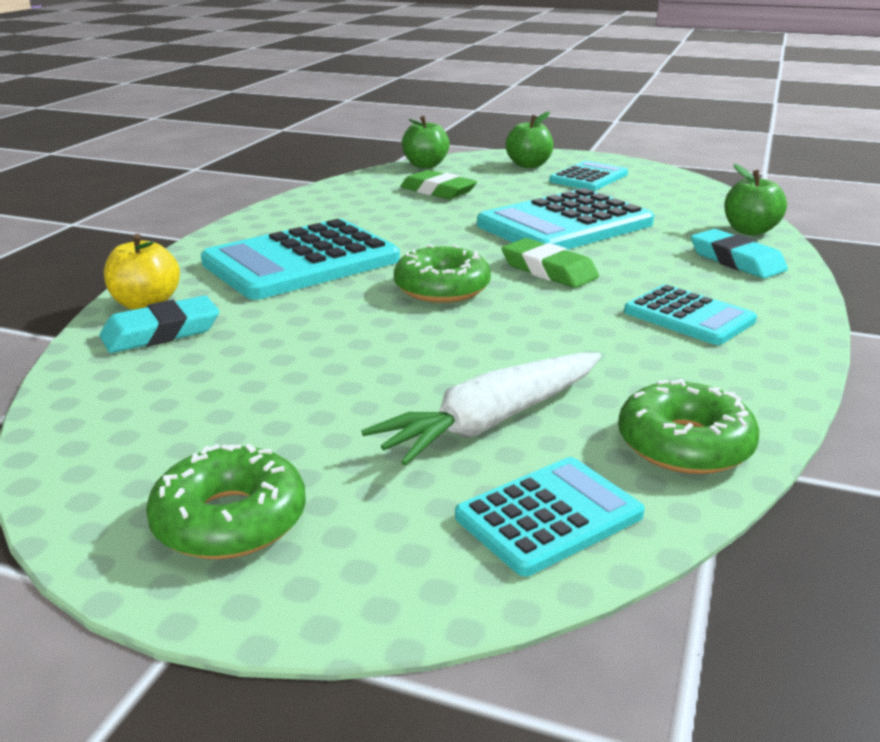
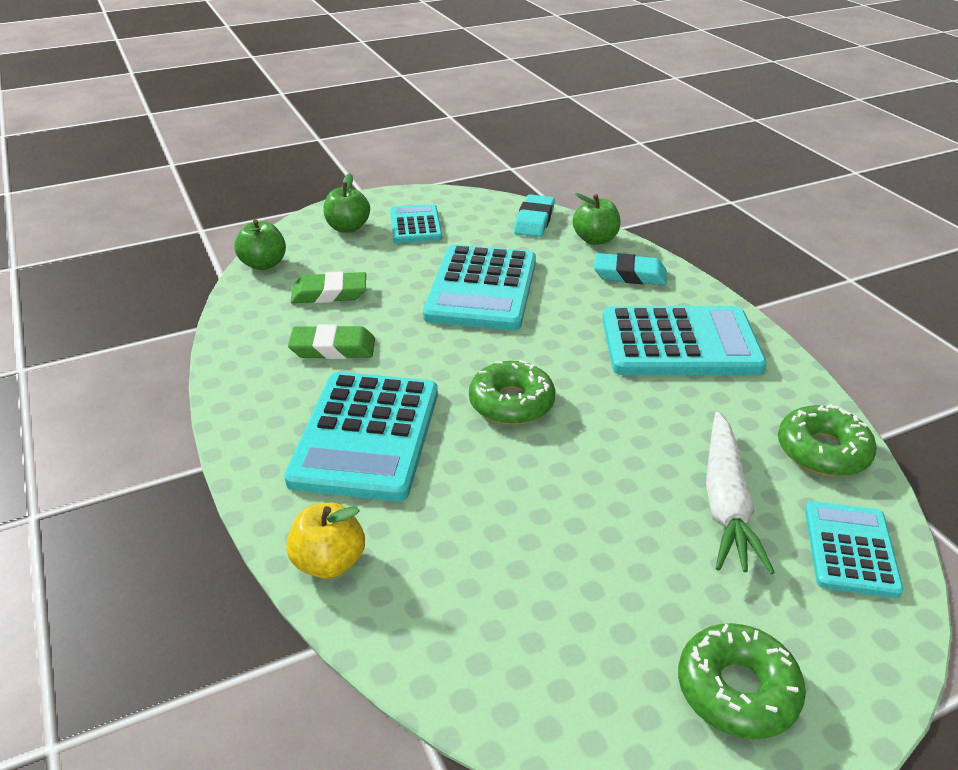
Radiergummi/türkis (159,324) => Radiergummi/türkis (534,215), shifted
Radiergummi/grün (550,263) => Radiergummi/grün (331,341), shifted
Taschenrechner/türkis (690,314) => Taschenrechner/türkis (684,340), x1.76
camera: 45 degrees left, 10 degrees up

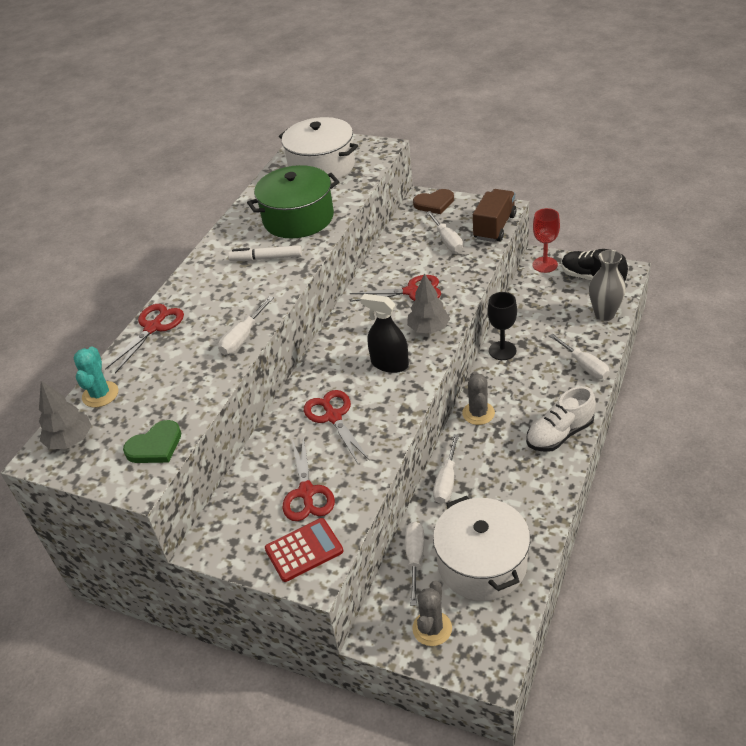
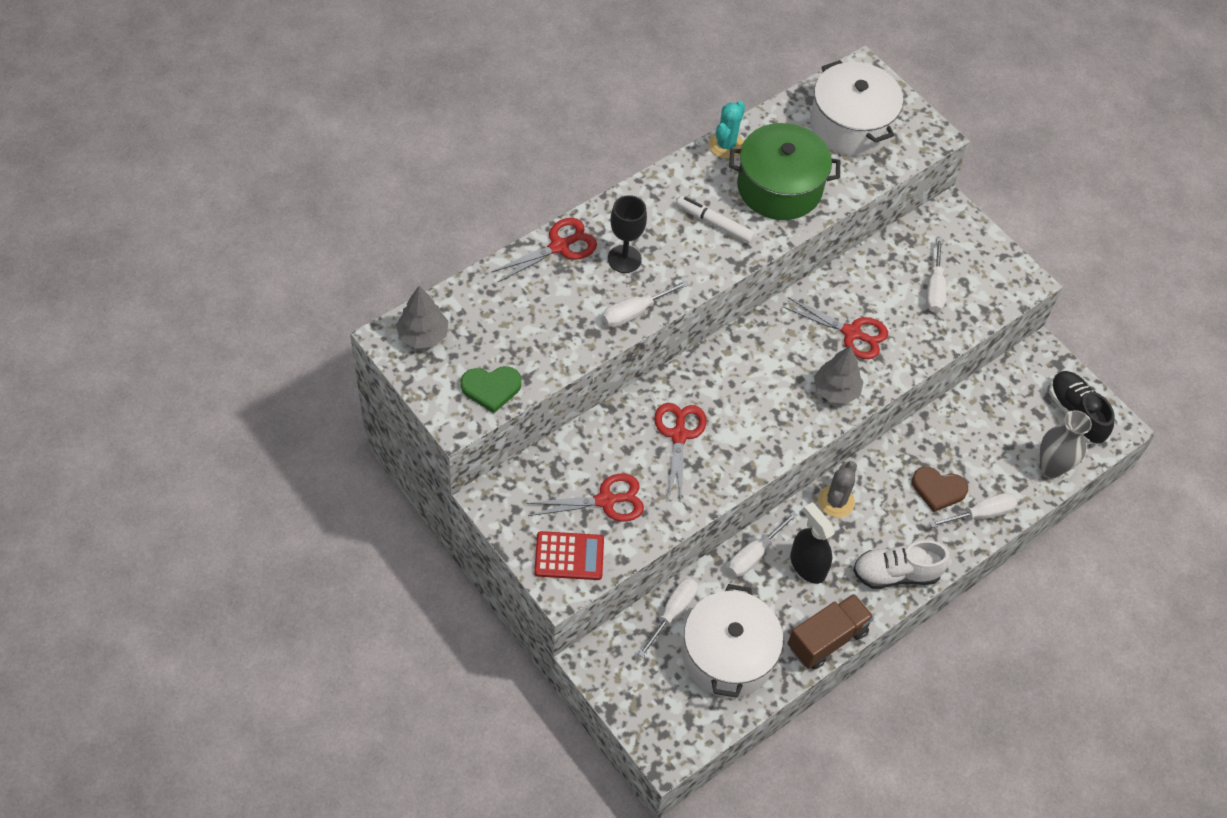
Kaktus/türkis (95,377) => Kaktus/türkis (726,130), shifted
Schere/rot (309,478) => Schere/rot (585,498), 120 degrees counterclockwise
Sprühflasche/schwarz (384,333) => Sprühflasche/schwarz (812,543), shifted
Kaktus/grau (432,613) => nothing
Herz/braun (433,201) => Herz/braun (940,489), shifted
Lastwagen/braun (495,215) => Lastwagen/braun (831,632), shifted
Kelch/schwarz (502,326) => Kelch/schwarz (627,234), shifted
Kelch/rot (546,240) => nothing
Schraubenzieher/weiß (579,356) => Schraubenzieher/weiß (973,510), 105 degrees counterclockwise
camera: 20 degrees right, 15 degrees up

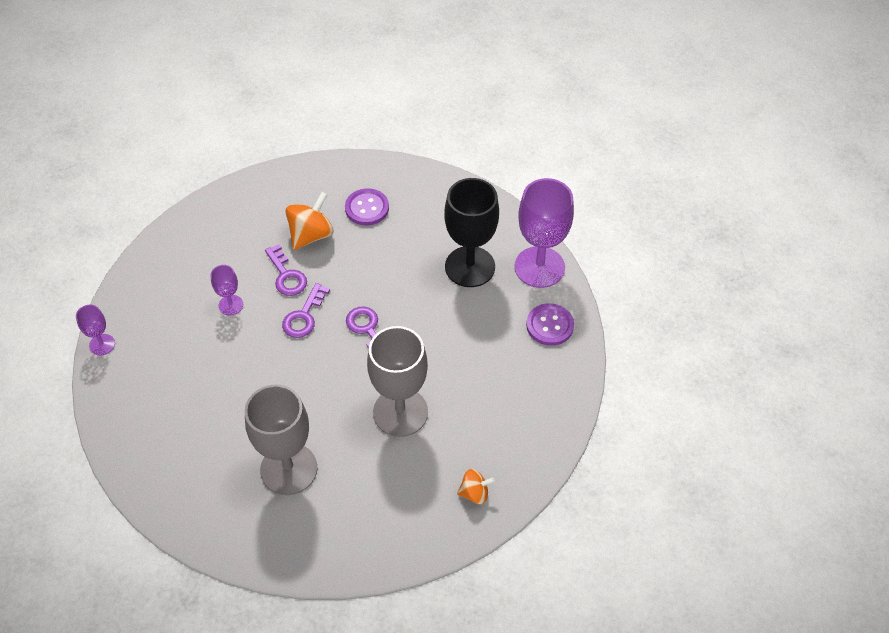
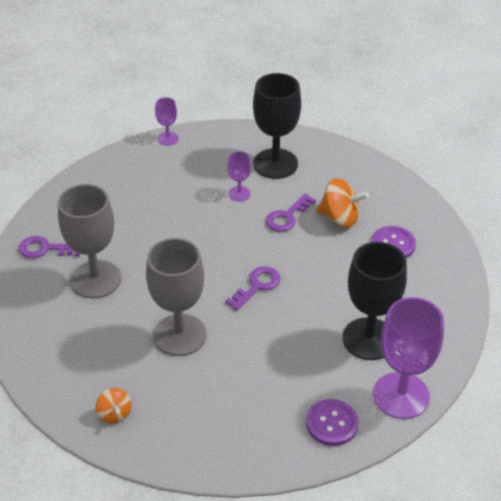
Schlüssel/lila (306,310) => Schlüssel/lila (49,247), shifted
nothing => Kelch/schwarz (277,126)
camera: 70 degrees right, 10 degrees down

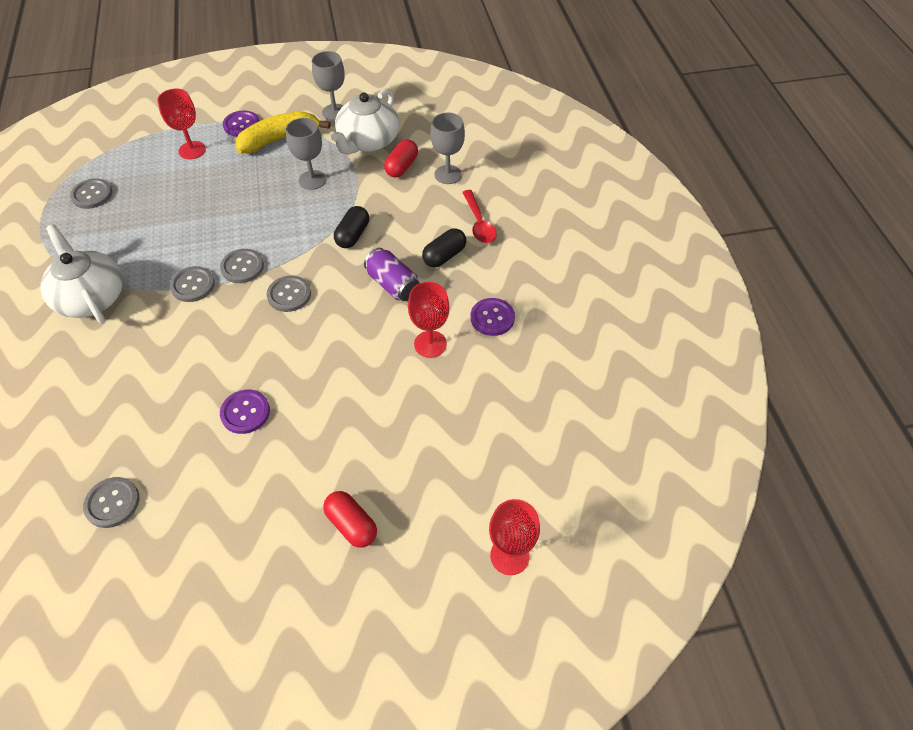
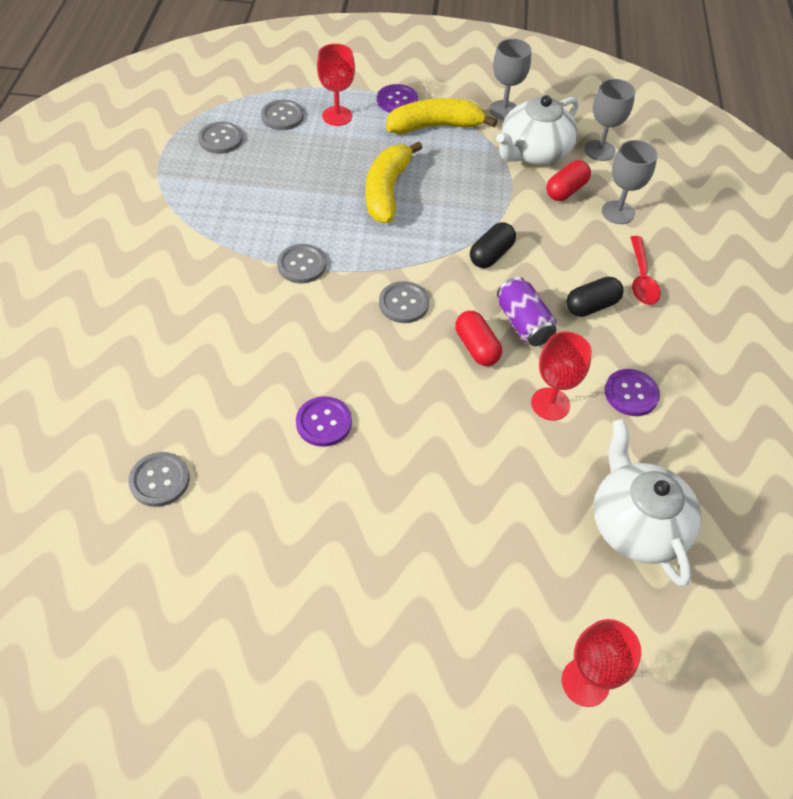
Teekanne/weiß (81,274) => Teekanne/weiß (647,502), shifted
Knopf/grau (242,266) => Knopf/grau (282,115), shifted
Kelch/grau (306,154) => Kelch/grau (609,120), shifted
Kapsel/rot (350,519) => Kapsel/rot (478,338), shifted
nothing => Banane/gelb (393,182)
camera: 15 degrees right, 0 degrees up

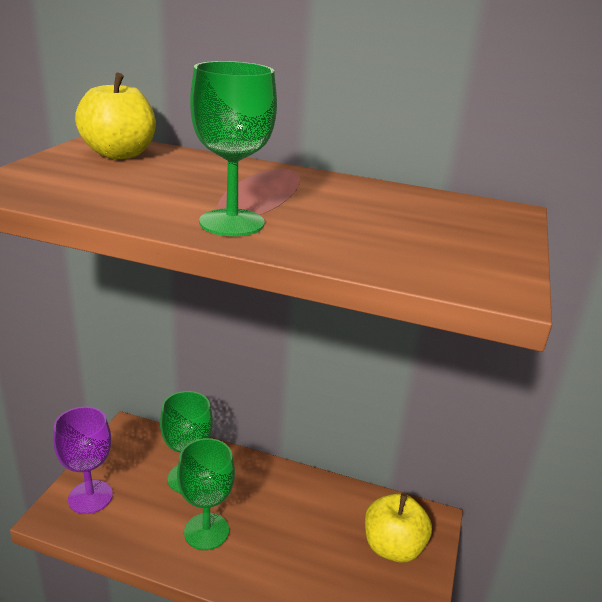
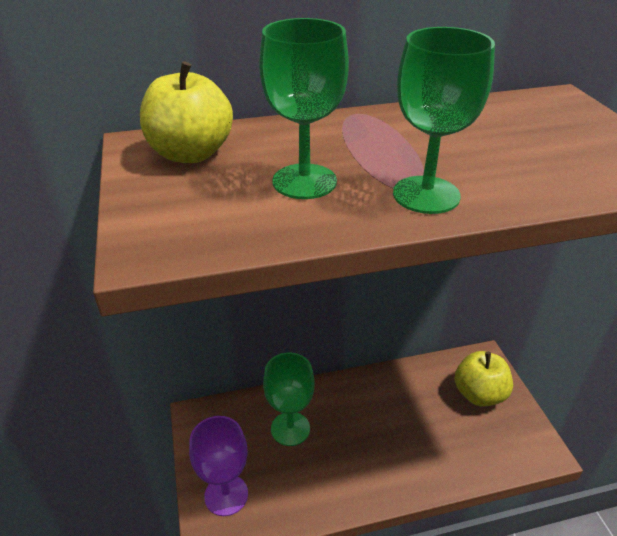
Kelch/grün (206,494) => Kelch/grün (304,108), shifted
camera: 30 degrees left, 10 degrees up

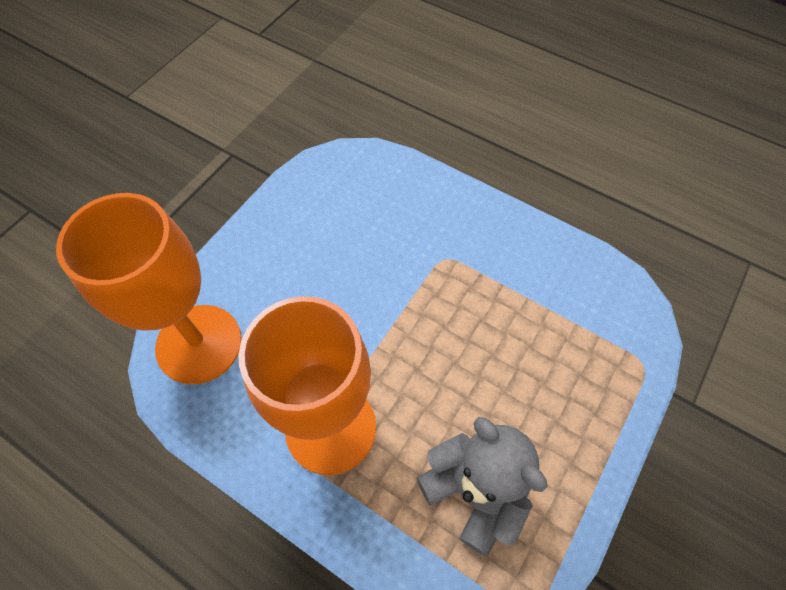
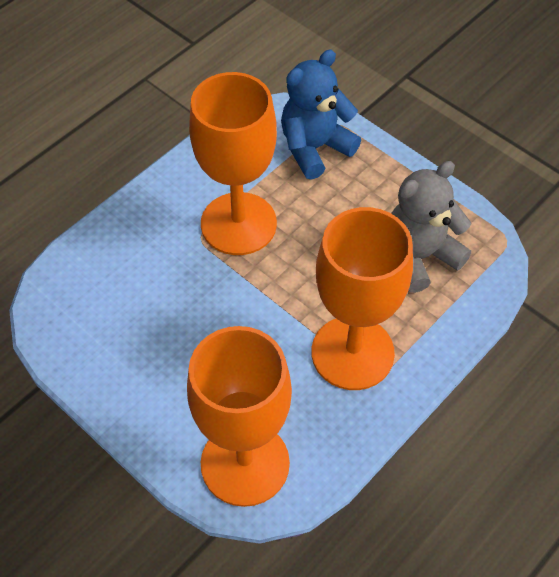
nothing => Kelch/orange (233,163)
nothing => Teddybär/blau (321,115)
camera: 80 degrees left, 5 degrees down

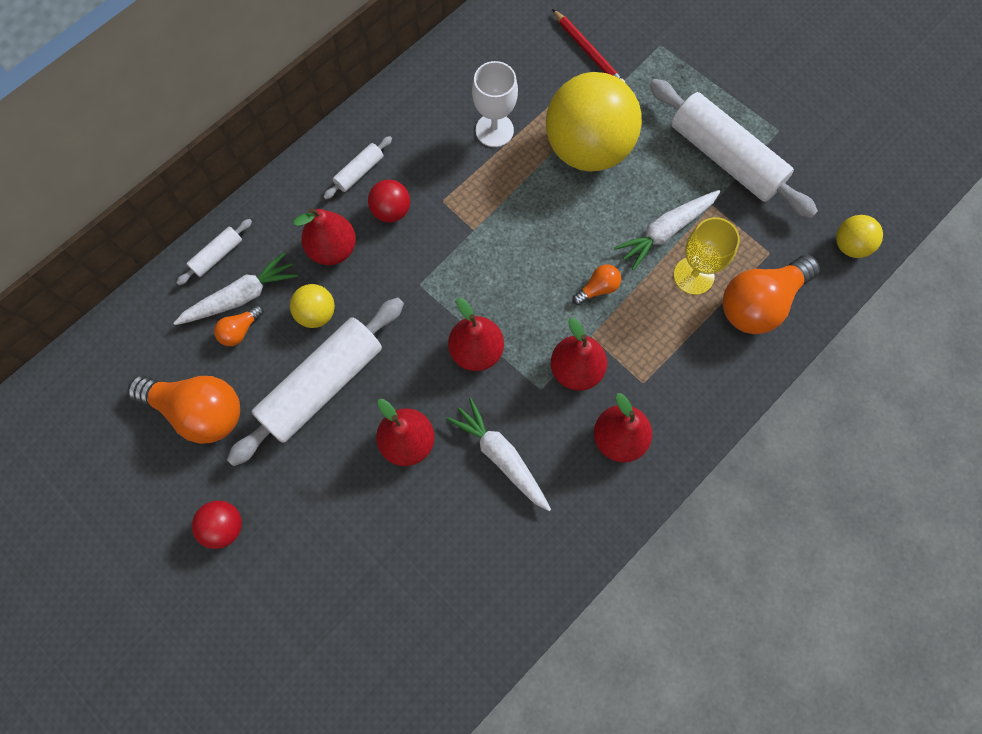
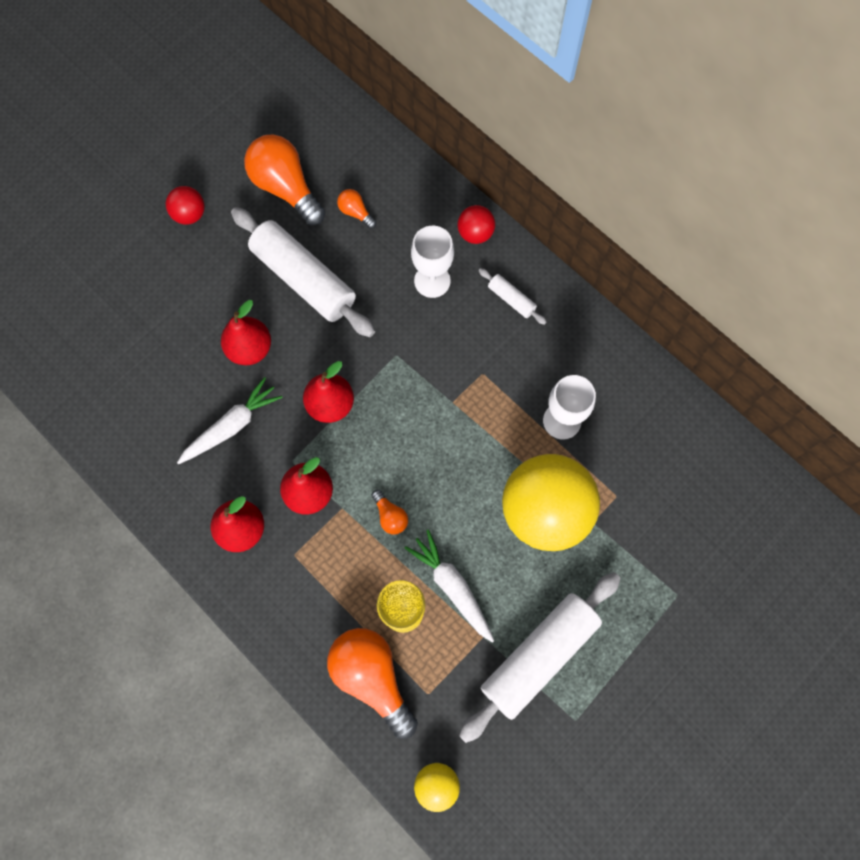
Glühbirne/orange (184,410) => Glühbirne/orange (284,179), 120 degrees clockwise
Karotte/weiß (235,288) => nothing
Nudelholz/weiß (214,252) => nothing
Ball/gelb (312,306) => nothing
Birne/rot (324,236) => Kelch/weiß (432,262)
Ball/rot (389,201) => Ball/rot (476,224), shifted
Bleistift/rot (588,45) => nothing
camera: 90 degrees right, 0 degrees up

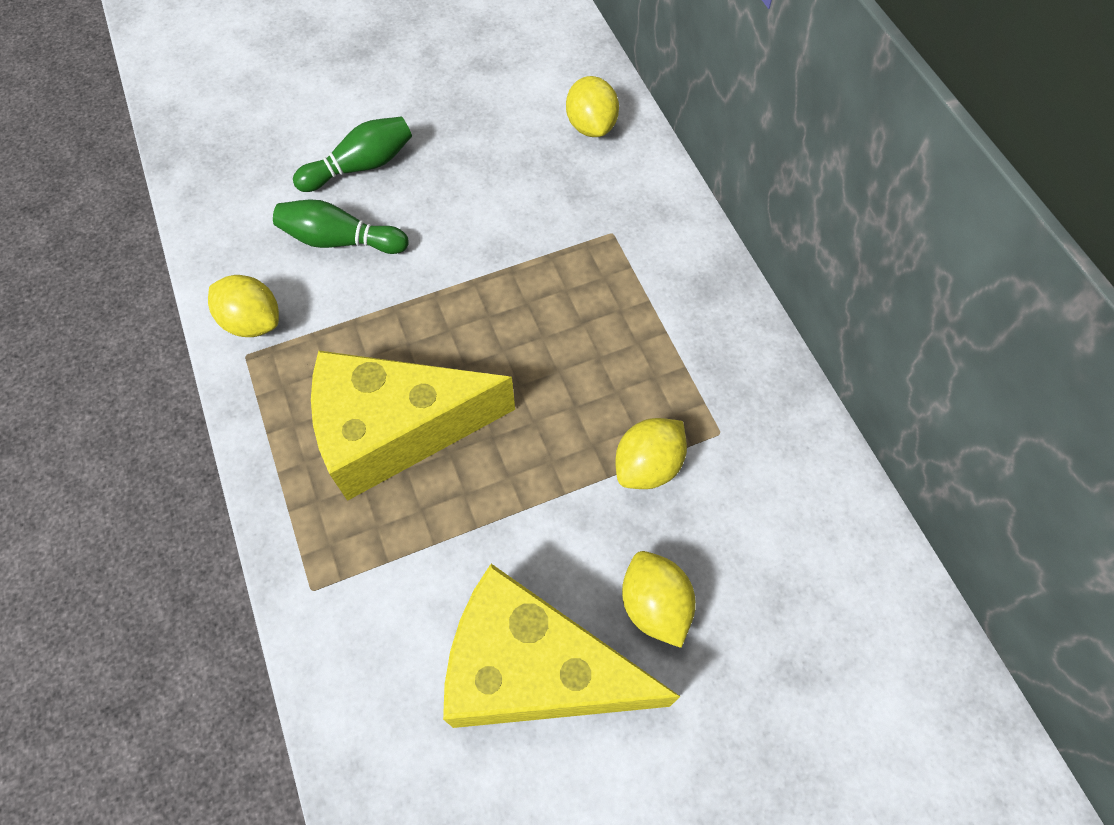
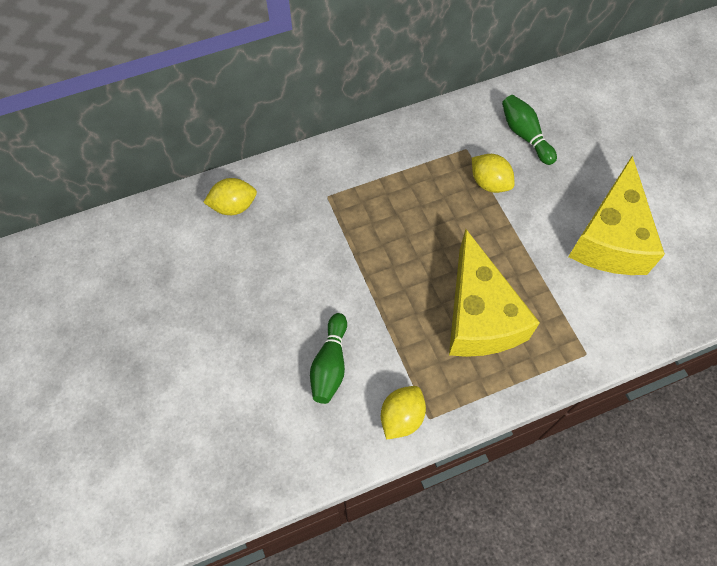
Bowlingkegel/grün (352,154) => Bowlingkegel/grün (529,130), shifted
Zitrone/gelb (659,599) => nothing
camera: 90 degrees left, 0 degrees up

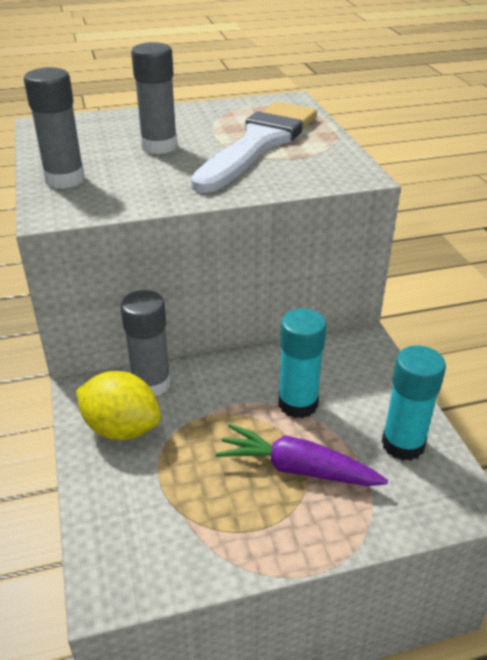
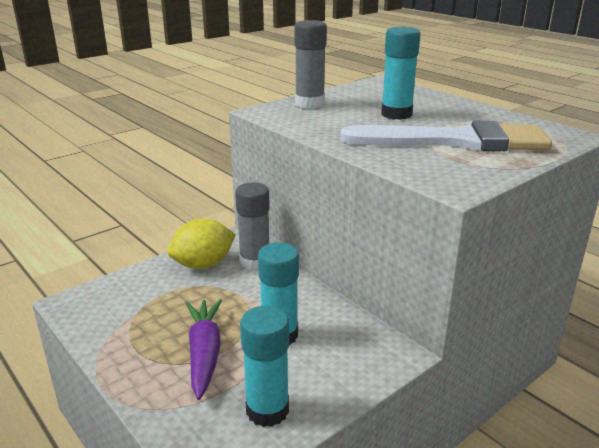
Zitrone/gelb (118,405) => Zitrone/gelb (201,244), 60 degrees clockwise
Klebestift/grau (154,98) => Klebestift/türkis (401,73)
camera: 65 degrees right, 10 degrees down

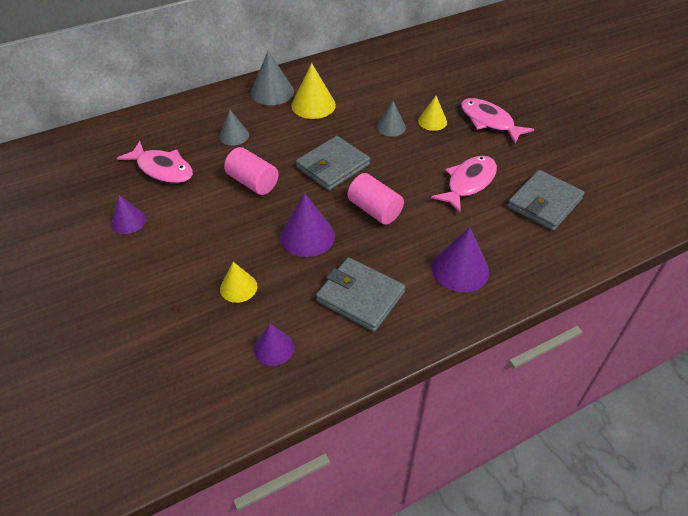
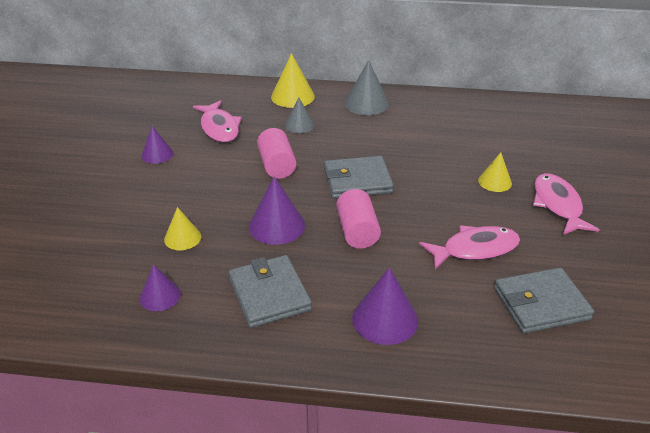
Kegel/gelb (313,91) => Kegel/gelb (293,80), shifted
Kegel/grau (391,119) => nothing
camera: 35 degrees right, 10 degrees down

